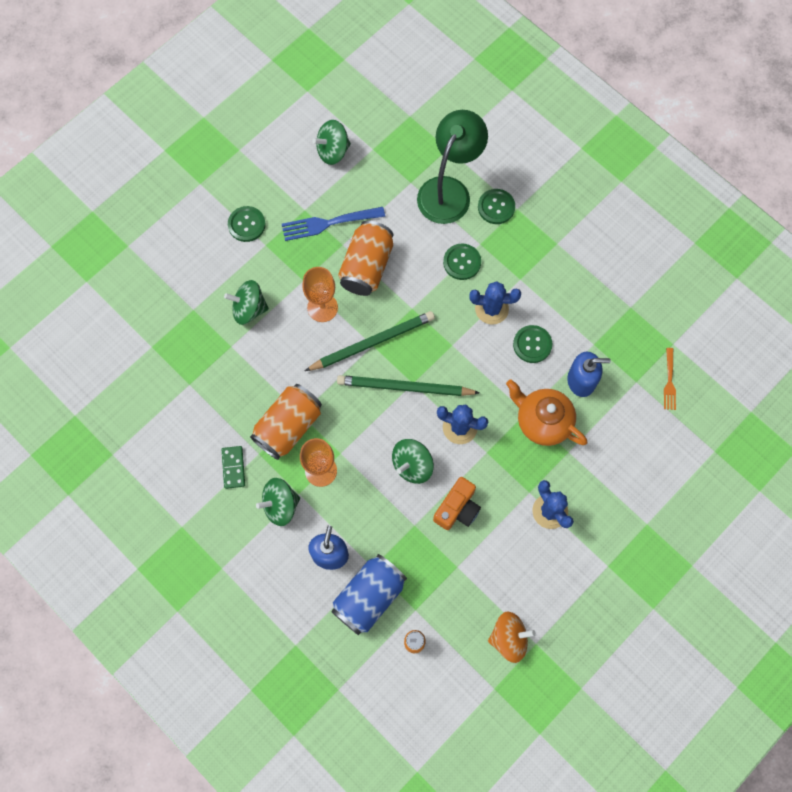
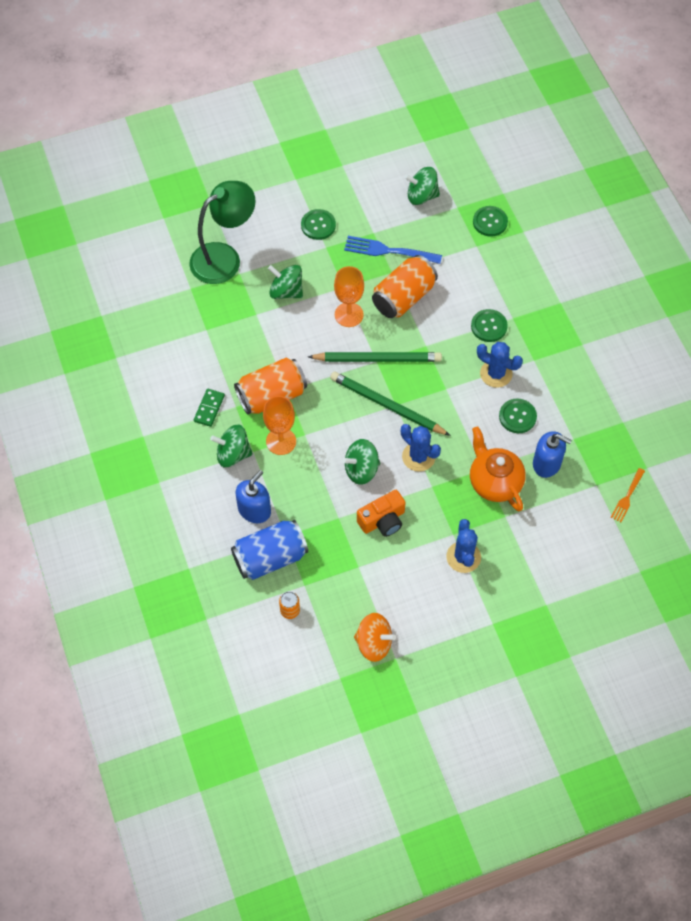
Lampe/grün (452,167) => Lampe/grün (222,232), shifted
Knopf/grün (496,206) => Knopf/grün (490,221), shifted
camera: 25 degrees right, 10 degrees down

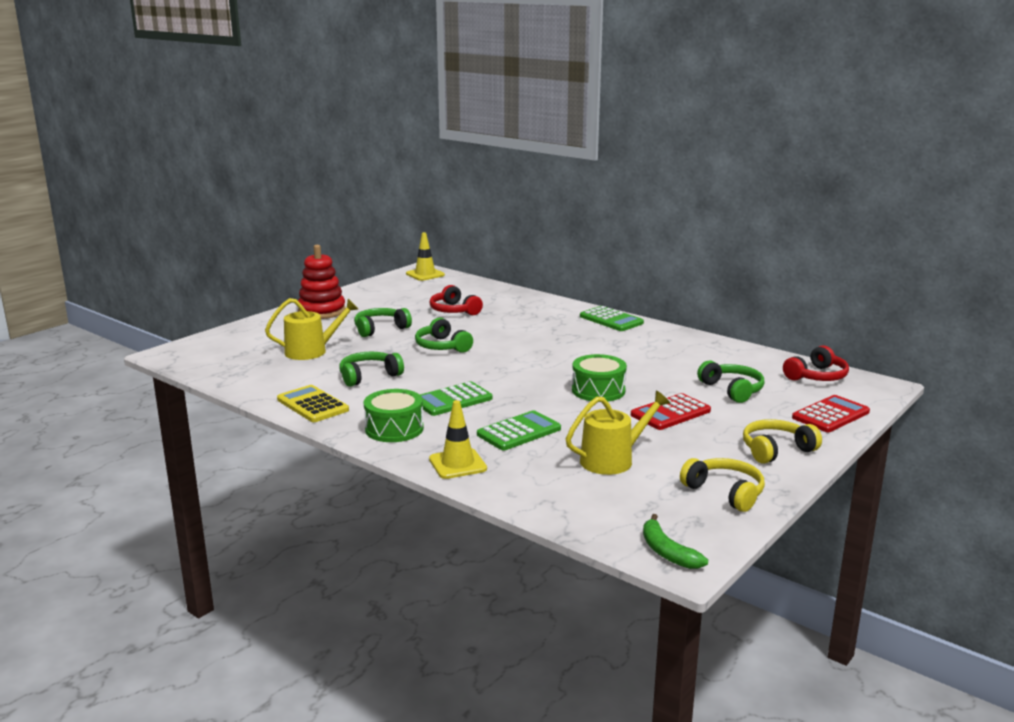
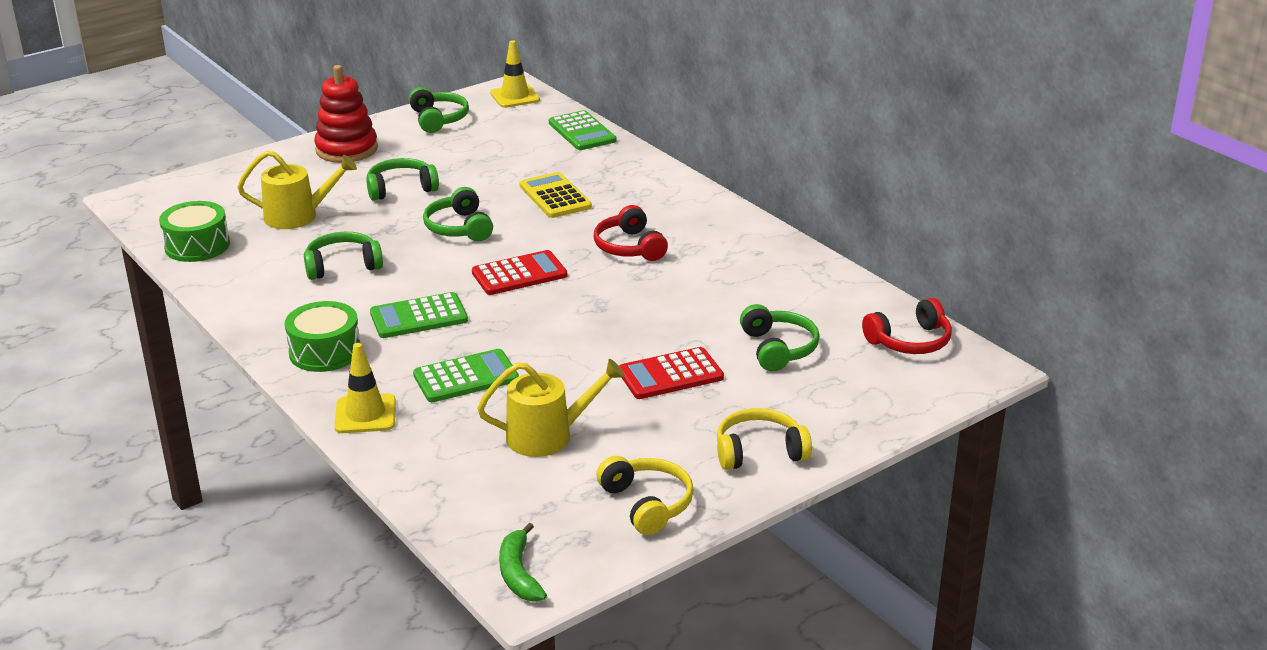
Taschenrechner/gelb (313,403) => Taschenrechner/gelb (556,195), shifted
Kopfhörer/rot (456,300) => Kopfhörer/rot (631,233), shifted
Trommel/grün (599,378) => Trommel/grün (194,231), shifted
Taschenrechner/grün (612,318) => Taschenrechner/grün (582,130), shifted
Taschenrechner/rot (831,413) => Taschenrechner/rot (519,272), shifted
nothing => Kopfhörer/grün (439,110)
camera: 15 degrees right, 10 degrees up

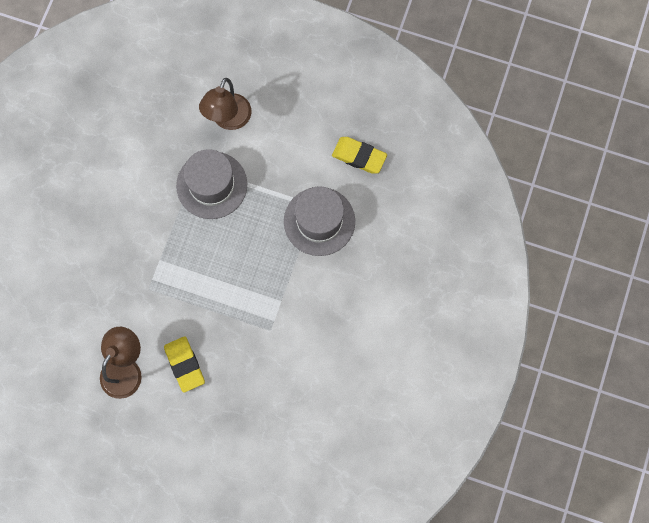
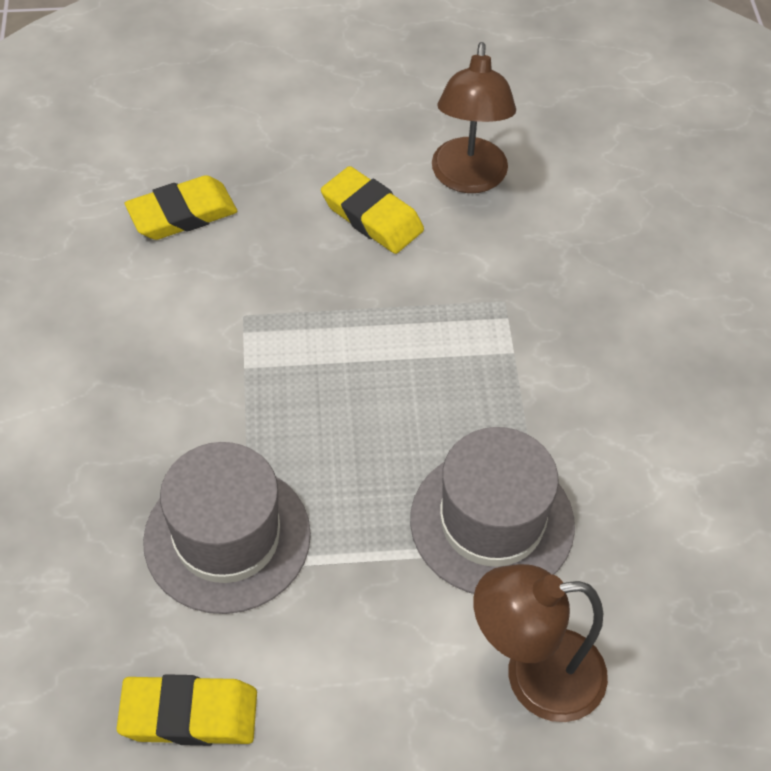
Lampe/braun (225,104) => Lampe/braun (540,643), 90 degrees counterclockwise
nothing => Radiergummi/gelb (181,207)
camera: 155 degrees right, 20 degrees down

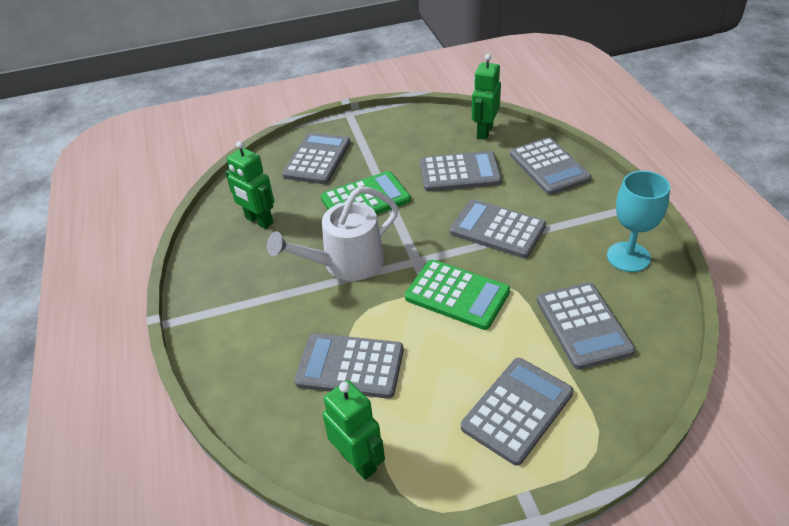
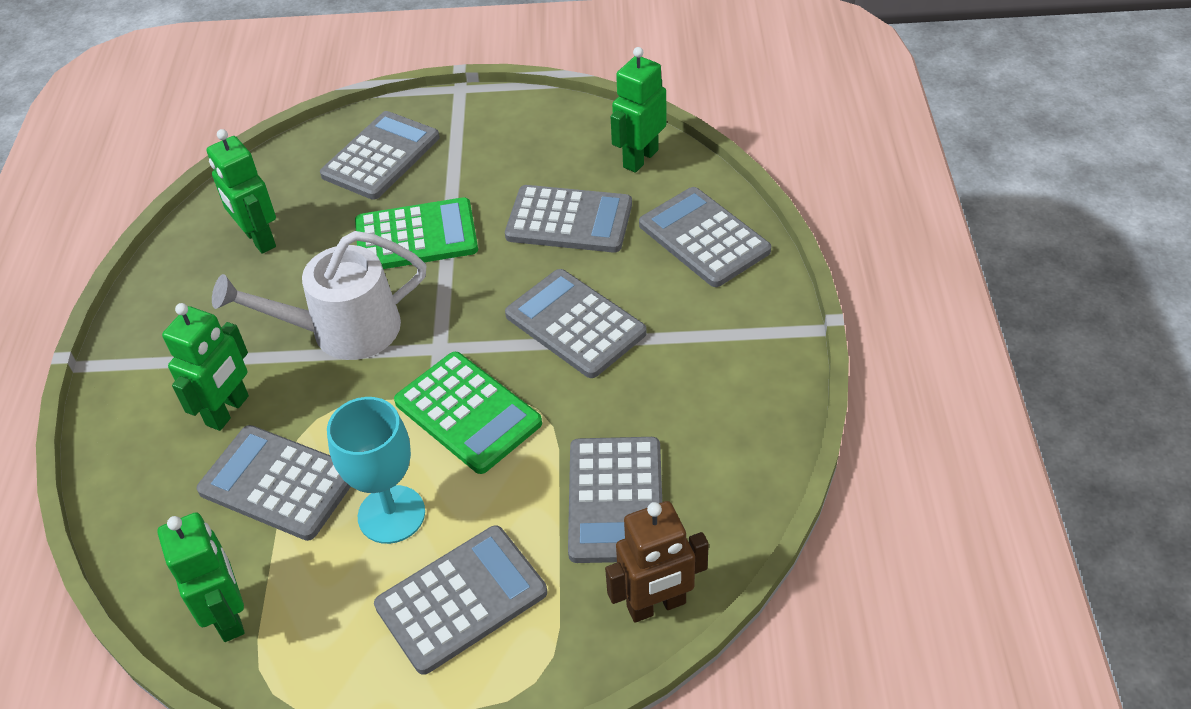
Taschenrechner/grau (550,166) => Taschenrechner/grau (705,237), 150 degrees clockwise
Kelch/türkis (638,221) => Kelch/türkis (376,470), shifted
nothing => Roboter/grün (205,367)
nothing => Roboter/braun (657,562)
camera: 15 degrees right, 5 degrees up

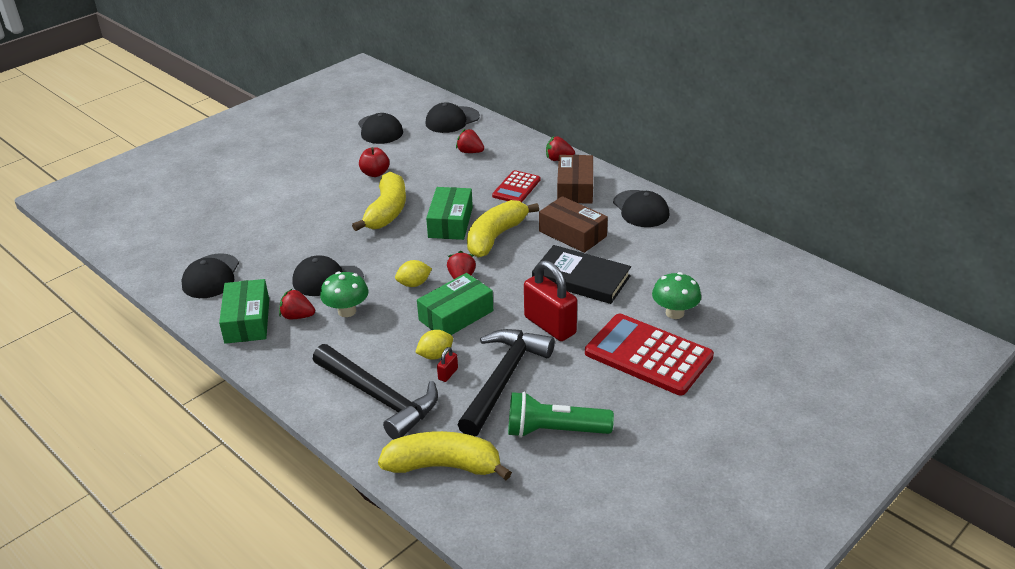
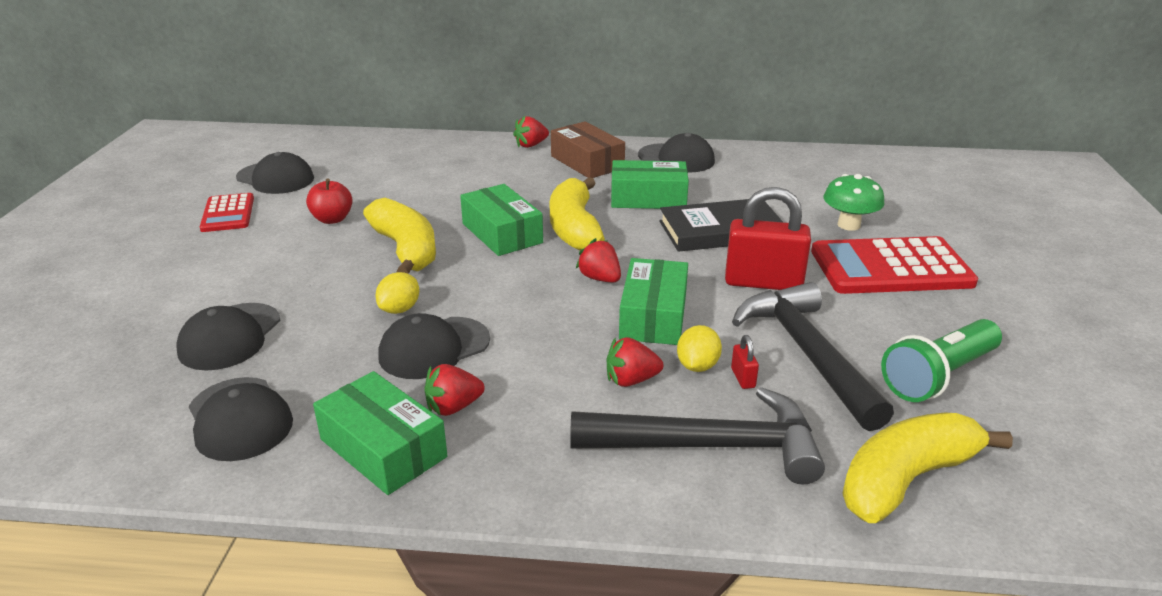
Pilz/grün (344,294) => nothing
Zitrone/gelb (413,273) => Zitrone/gelb (397,293), shifted
Kappe/schwarz (452,117) => Kappe/schwarz (228,337), shifted
Erdbeere/rot (470,141) => Erdbeere/rot (635,362), shifted
Taschenrechner/rot (516,186) => Taschenrechner/rot (227,212), shifted
Schachtel/braun (573,224) => Schachtel/grün (650,184)
camera: 40 degrees left, 5 degrees down

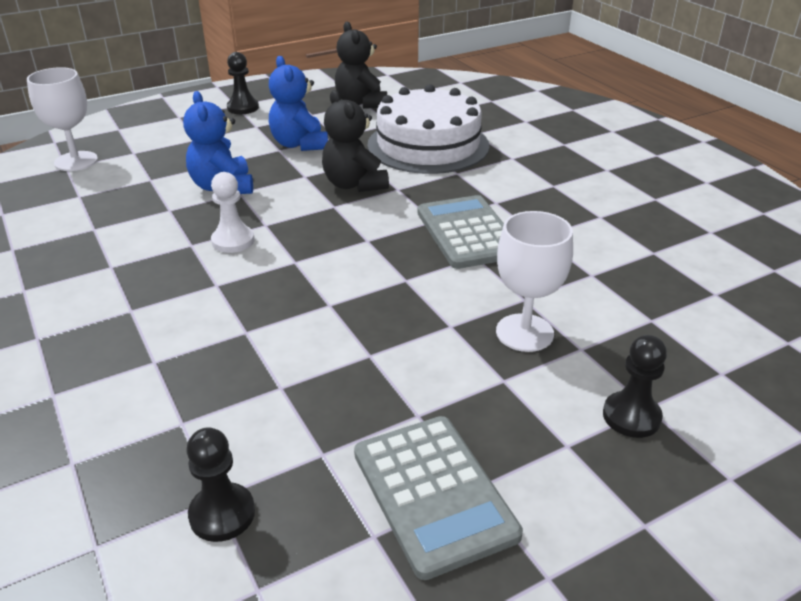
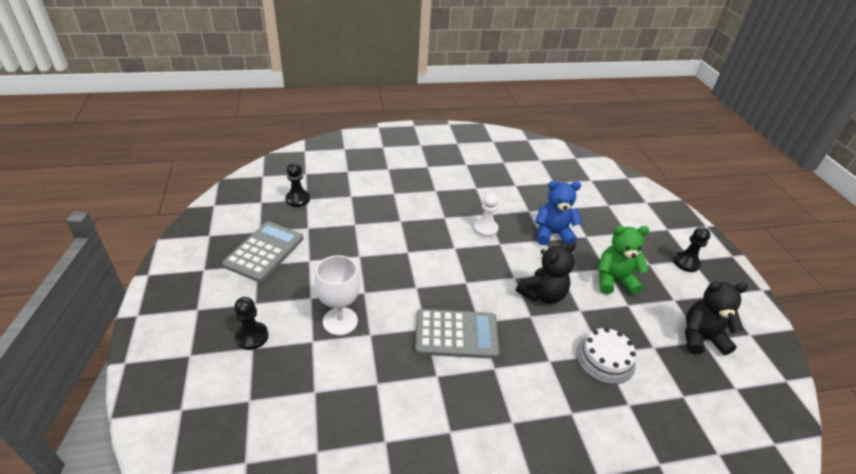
Kelch/weiß (62,119) => nothing
Teddybär/blau (298,103) => Teddybär/grün (623,260)
Teddybär/schwarz (355,141) => Teddybär/schwarz (546,273), 150 degrees clockwise
Taschenrechner/grau (438,498) => Taschenrechner/grau (262,251), 120 degrees clockwise
Kuchen/weiß (428,129) => Kuchen/weiß (606,356), x0.53
camera: 105 degrees right, 5 degrees up

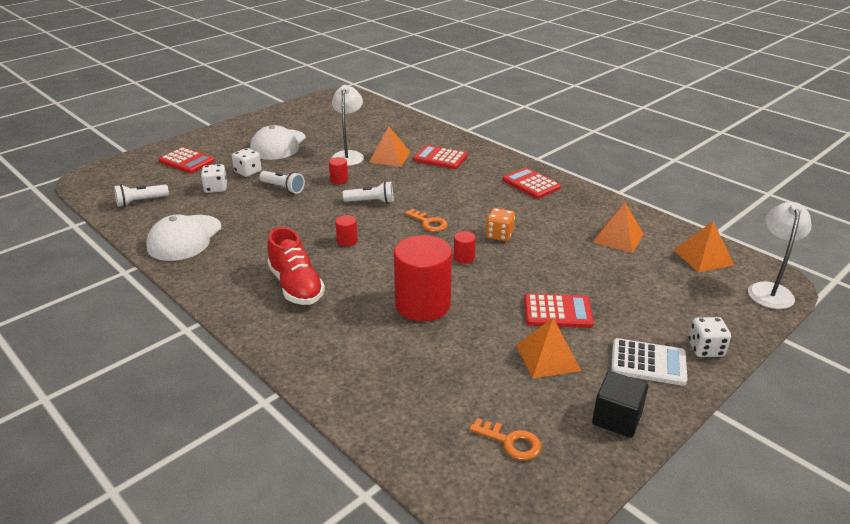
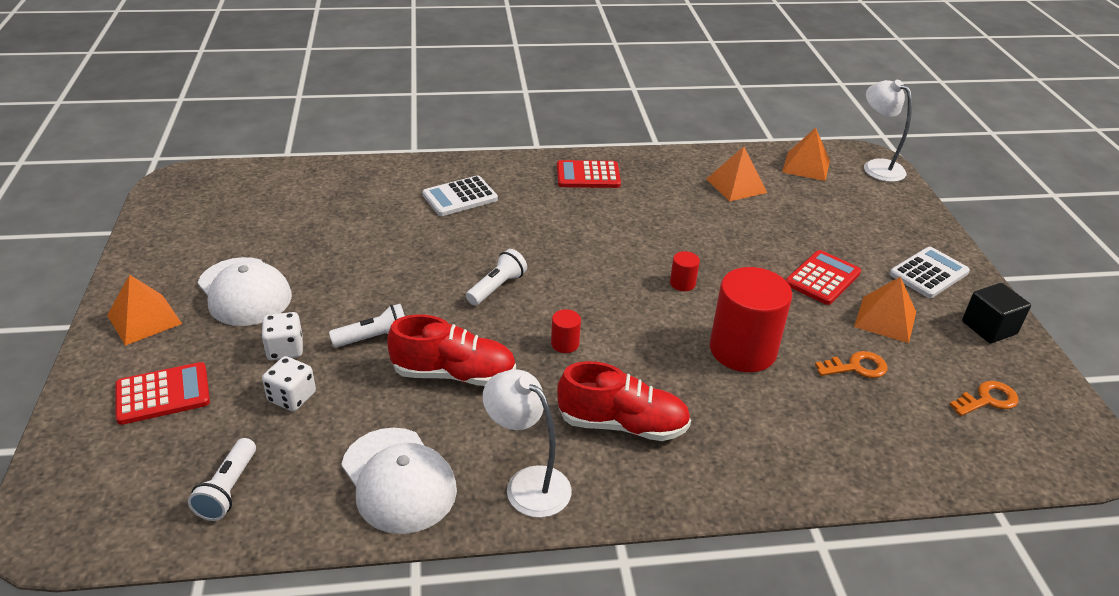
Vollzylinder/rot (338,170) => nothing
Lampe/weiß (347,125) => Lampe/weiß (527,443), shifted
Pyramide/orange (390,146) => Pyramide/orange (144,310), shifted
Schlüssel/orange (426,220) => Schlüssel/orange (851,364), shifted
Taschenrechner/rot (440,157) => Taschenrechner/weiß (460,196)
Spielwürfel/orange (500,224) => nothing
Spielwürfel/weiß (709,337) => nothing
nothing => Schuh/rot (451,350)
camera: 55 degrees left, 5 degrees up

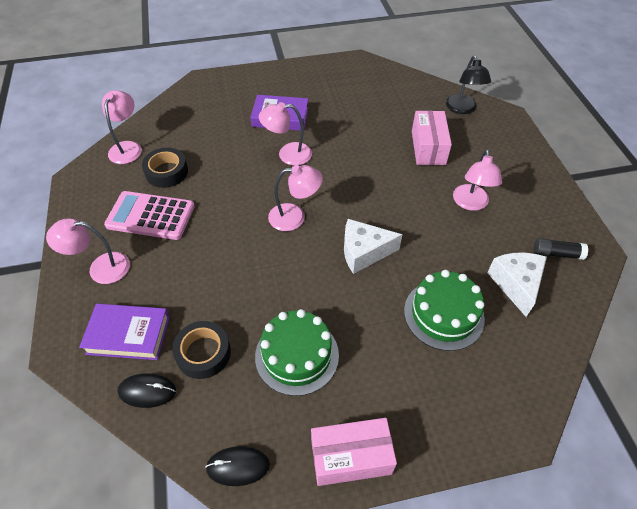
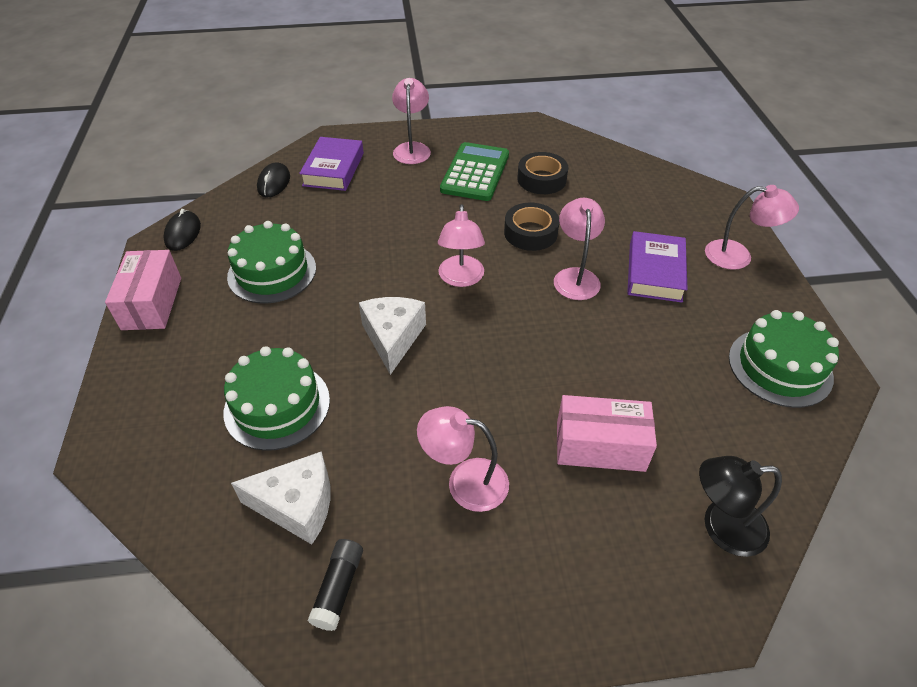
Lampe/rosa (122,127) => Lampe/rosa (752,227), shifted
Taschenrechner/rosa (149,215) => Taschenrechner/grün (474,171)
Klebeband/schwarz (201,350) => Klebeband/schwarz (531,227), shifted
nothing => Kuchen/grün (784,359)
camera: 95 degrees right, 5 degrees down

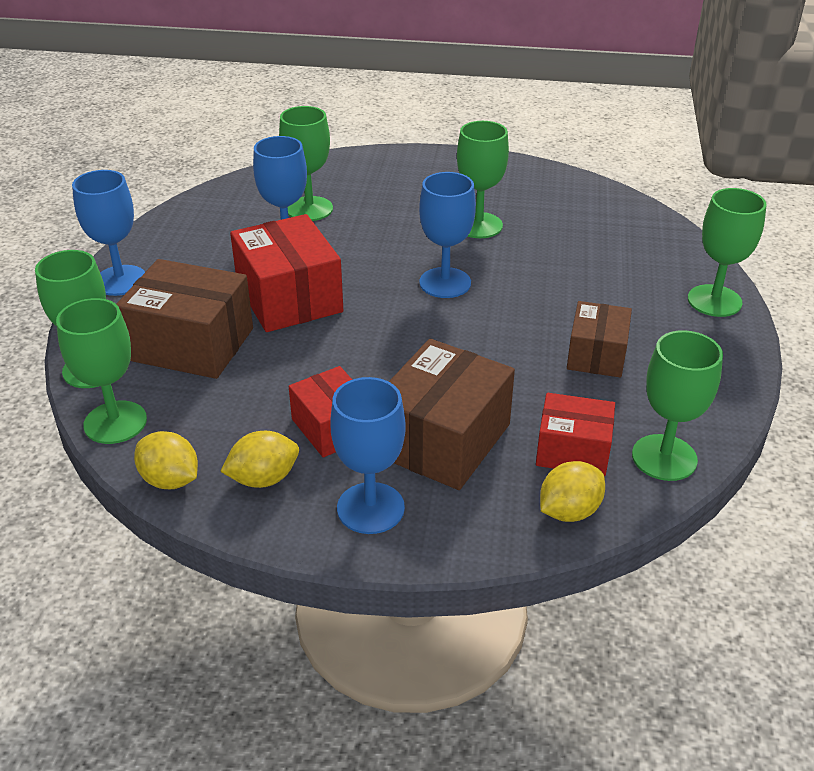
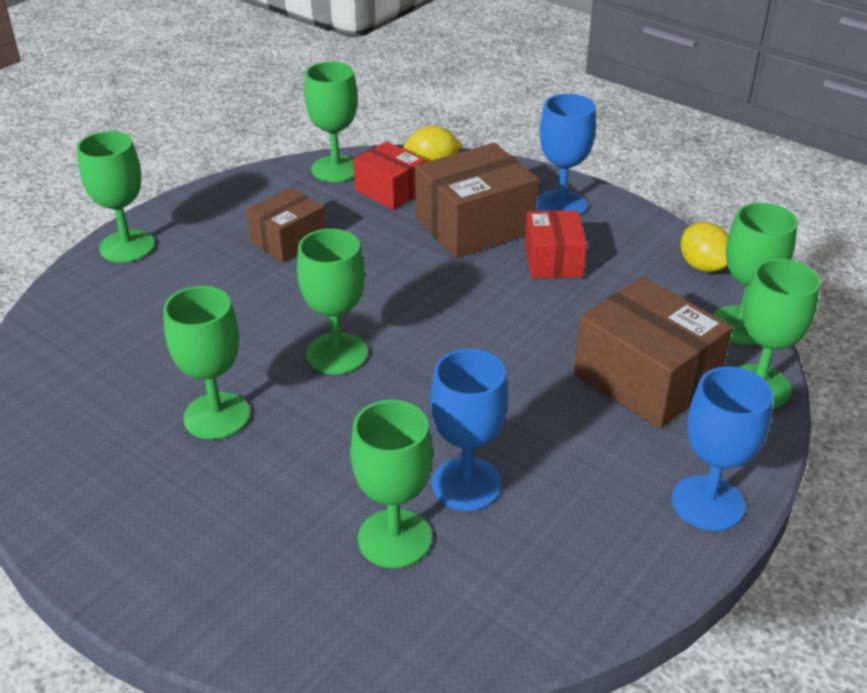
Zitrone/gelb (259,459) => nothing
Schachtel/rot (286,273) => nothing
Kelch/blau (447,235) => Kelch/grün (332,302)
camera: 150 degrees left, 0 degrees up

